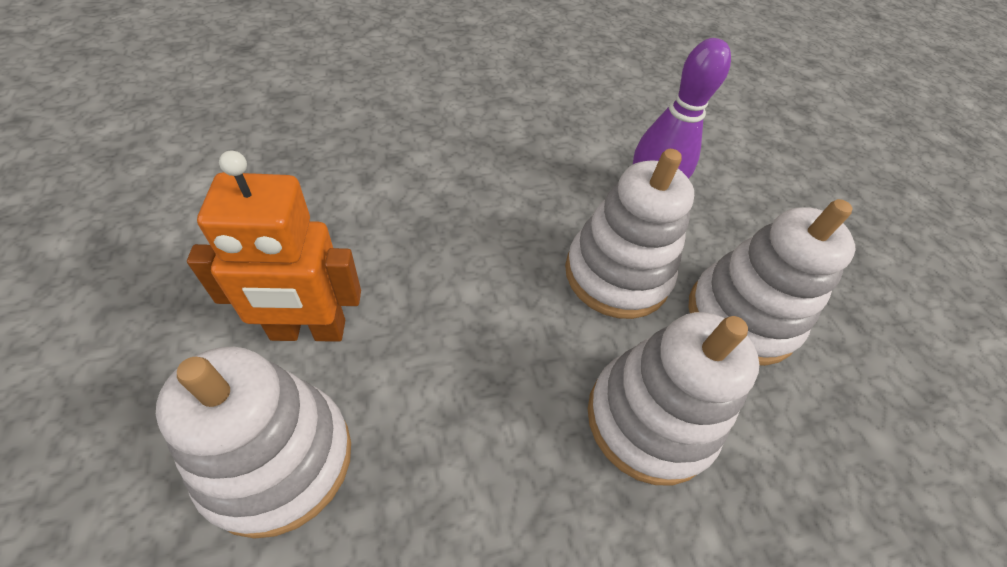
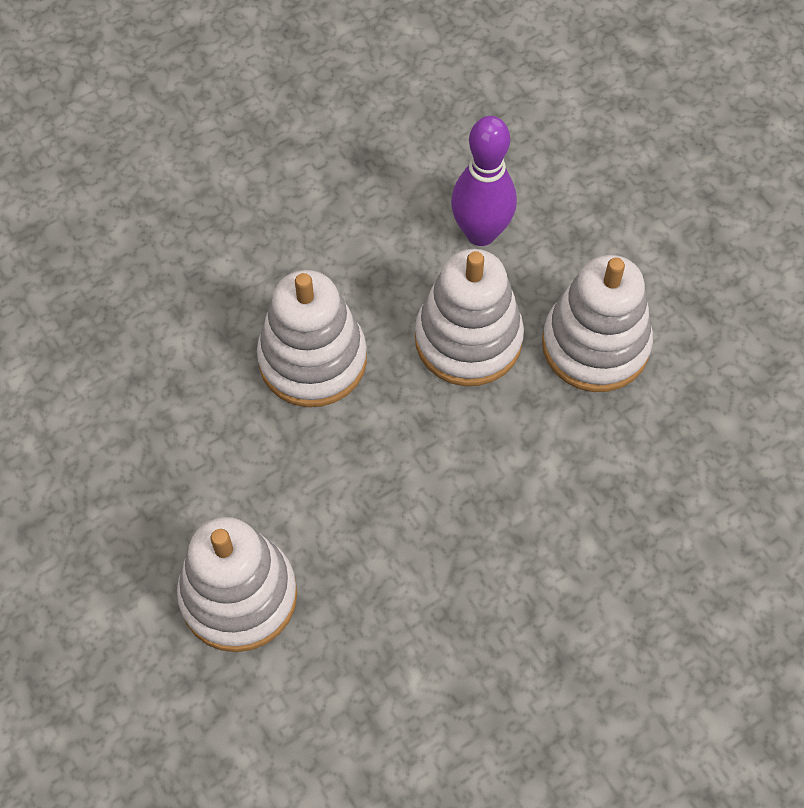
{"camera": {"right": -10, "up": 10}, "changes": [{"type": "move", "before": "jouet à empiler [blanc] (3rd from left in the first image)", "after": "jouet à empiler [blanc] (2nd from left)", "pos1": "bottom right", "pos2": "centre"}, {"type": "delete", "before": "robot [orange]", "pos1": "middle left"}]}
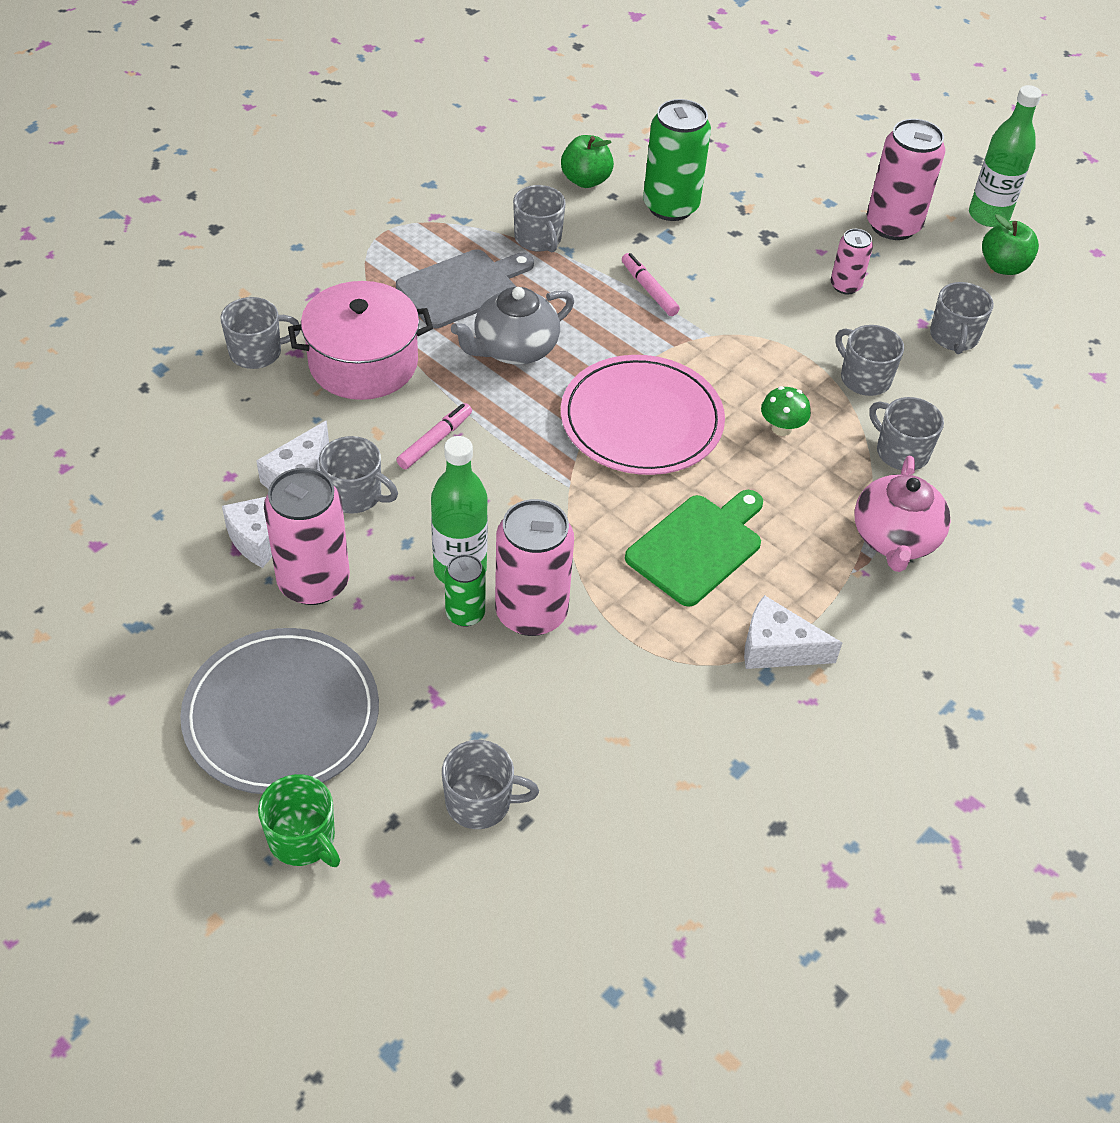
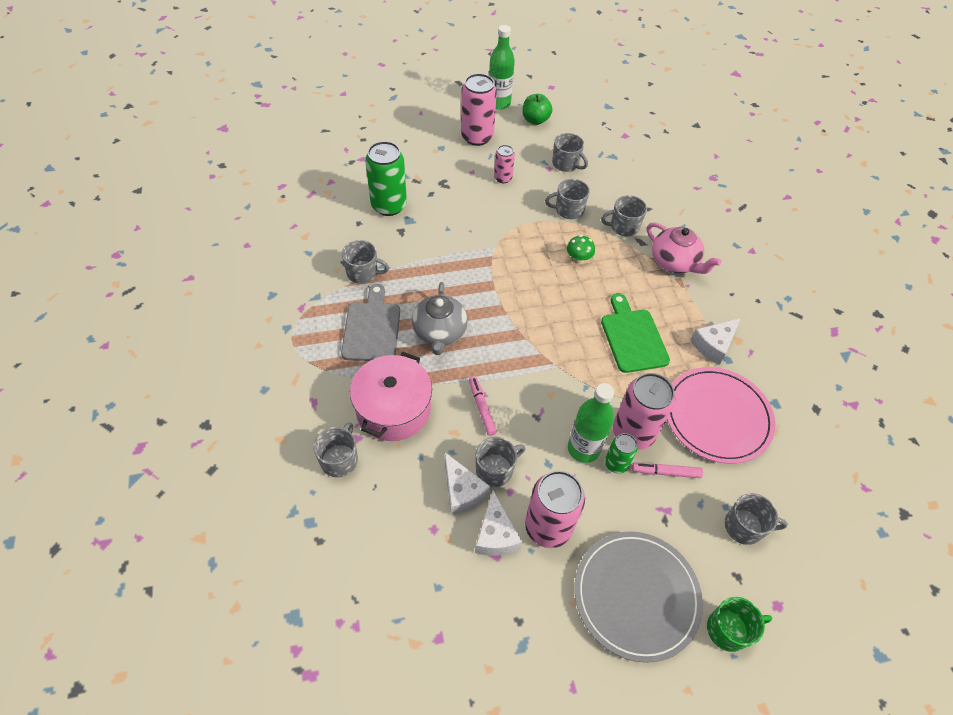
{"camera": {"right": -55, "up": 5}, "changes": [{"type": "move", "before": "feutre [rose] (2nd from left)", "pos1": "top centre", "pos2": "middle right"}, {"type": "move", "before": "assiette [rose]", "pos1": "centre", "pos2": "middle right"}, {"type": "rotate", "before": "tasse [gris] (3rd from left in the first image)", "pos1": "bottom centre", "pos2": "bottom right", "turn": 60}, {"type": "delete", "before": "pomme [vert] (1st from left)", "pos1": "top centre"}]}
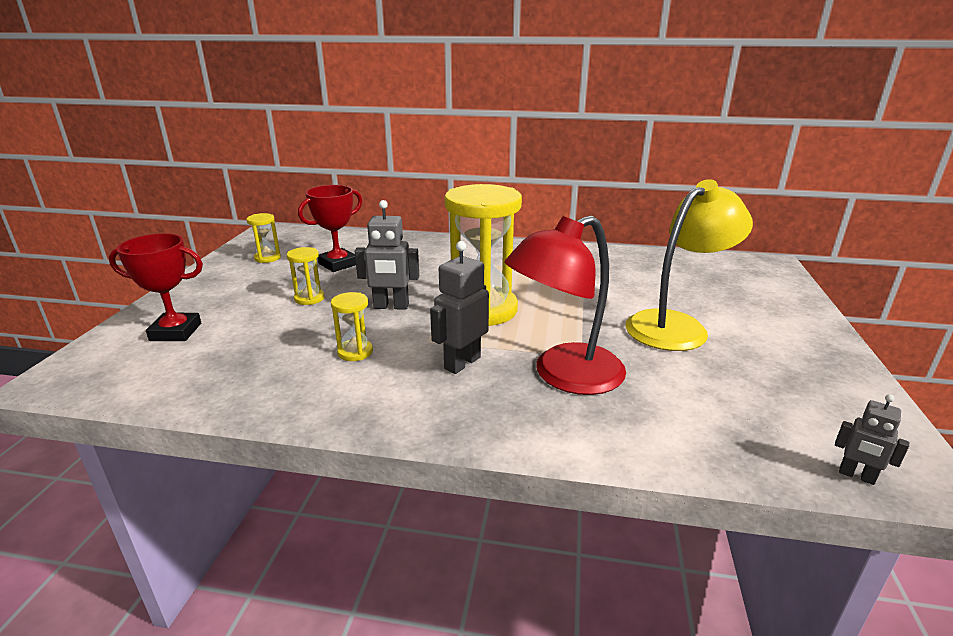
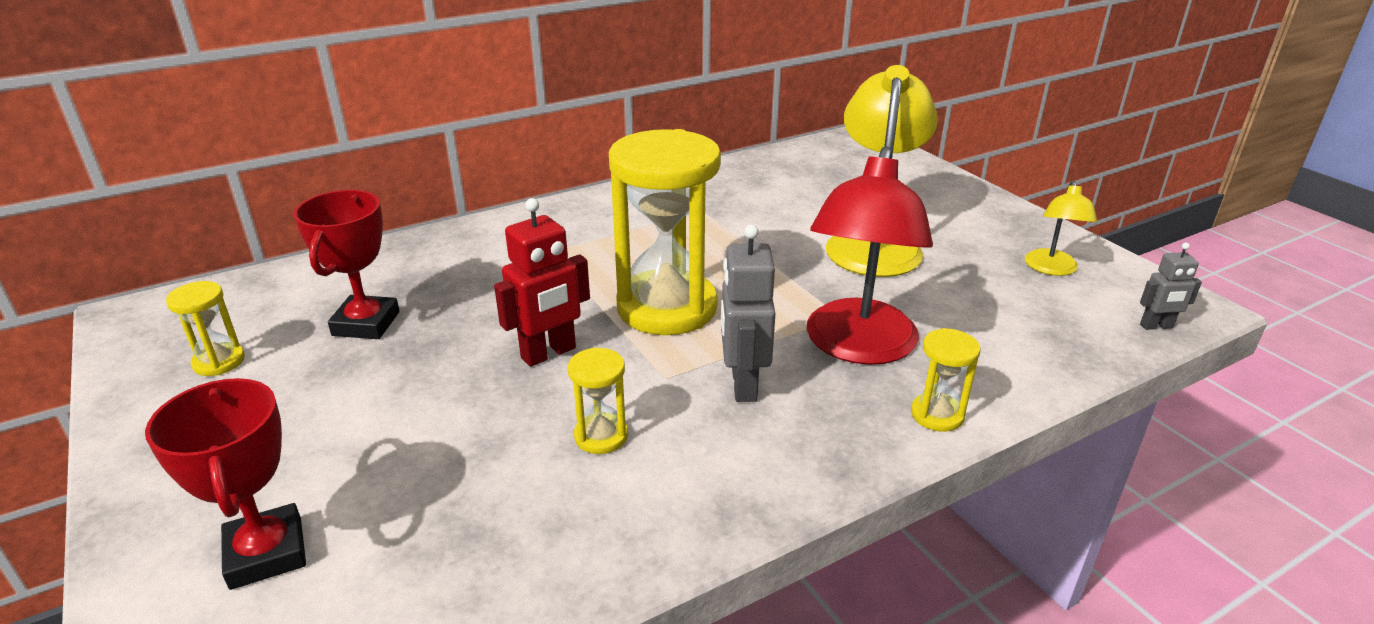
{"camera": {"right": -40, "up": 5}, "changes": [{"type": "rotate", "before": "trophée [rouge] (1st from left)", "pos1": "middle left", "pos2": "bottom left", "turn": -75}, {"type": "recolor", "before": "robot [gris] (1st from left)", "after": "robot [rouge]", "pos1": "centre", "pos2": "centre"}, {"type": "move", "before": "sablier [jaune] (2nd from left in the first image)", "after": "sablier [jaune] (4th from left)", "pos1": "middle left", "pos2": "middle right"}, {"type": "insert", "after": "lampe [jaune] (2nd from left)", "pos2": "middle right"}]}
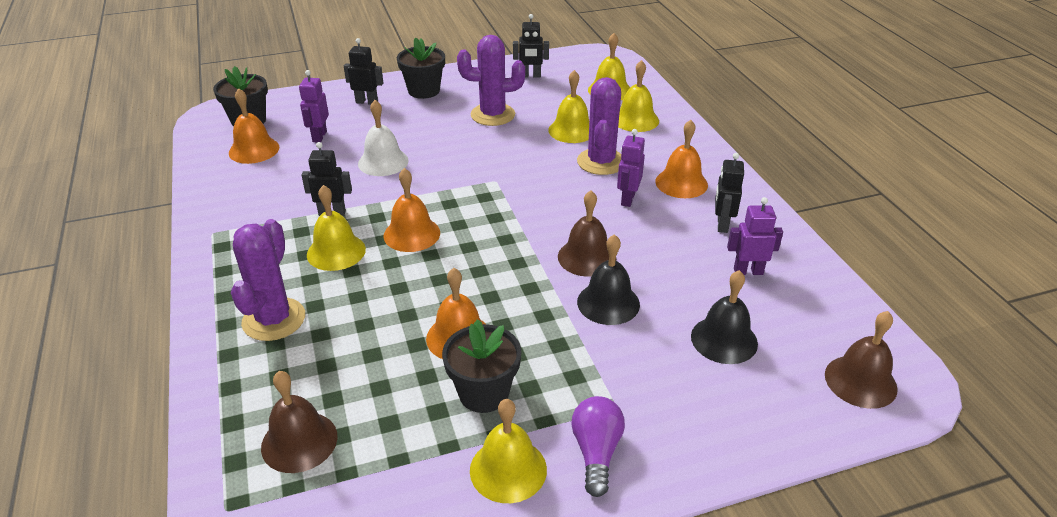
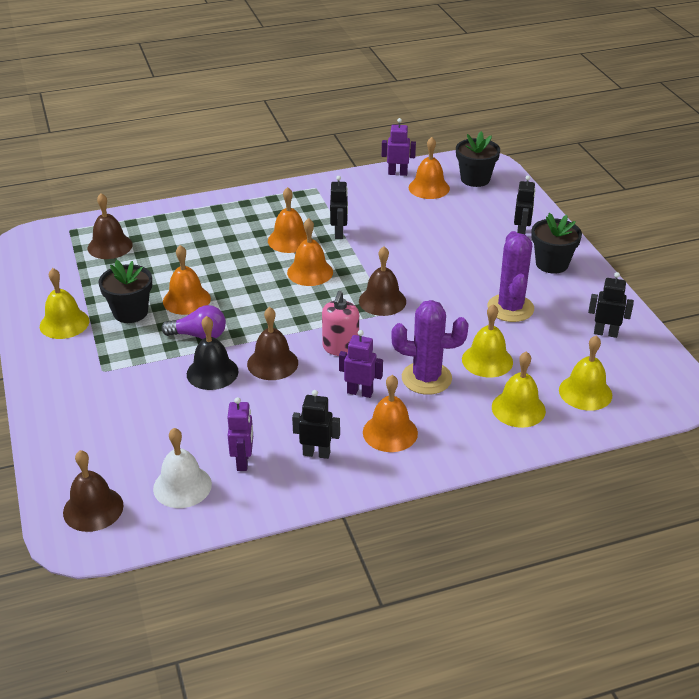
{"camera": {"right": 90, "up": 0}, "changes": [{"type": "move", "before": "cloche [blanc]", "pos1": "top centre", "pos2": "bottom left"}, {"type": "move", "before": "ampoule [violet]", "pos1": "bottom centre", "pos2": "middle left"}, {"type": "recolor", "before": "cloche [jaune] (1st from left)", "after": "cloche [orange] (2nd from left)", "pos1": "middle left", "pos2": "top centre"}, {"type": "insert", "after": "distributeur de savon [rose]", "pos2": "centre"}, {"type": "insert", "after": "cloche [marron] (4th from left)", "pos2": "centre"}, {"type": "move", "before": "robot [violet] (1st from left in the first image)", "after": "robot [violet] (3rd from left)", "pos1": "top left", "pos2": "top centre"}, {"type": "rotate", "before": "robot [noir] (3rd from left in the first image)", "pos1": "top centre", "pos2": "middle right", "turn": 105}, {"type": "delete", "before": "cactus [violet] (1st from left)", "pos1": "middle left"}, {"type": "delete", "before": "cloche [noir] (2nd from left)", "pos1": "middle right"}]}
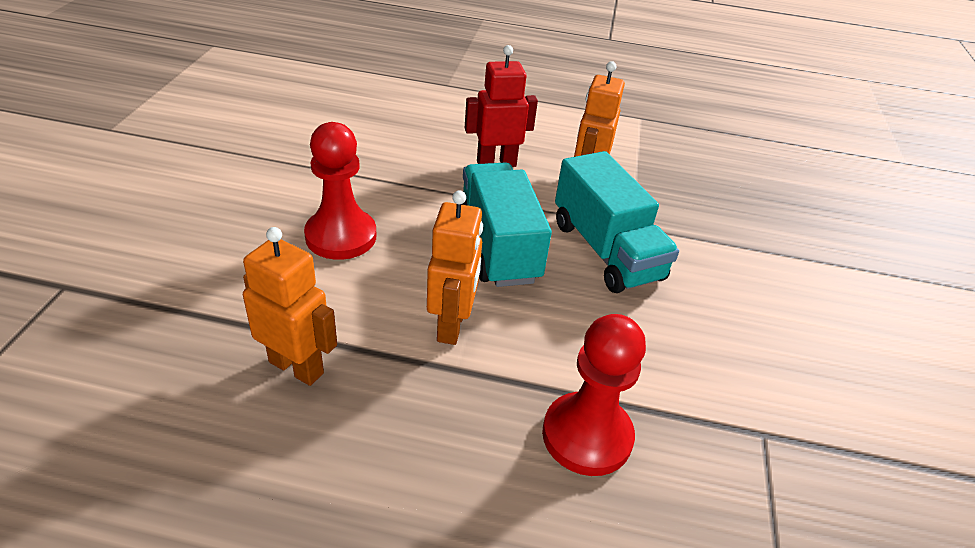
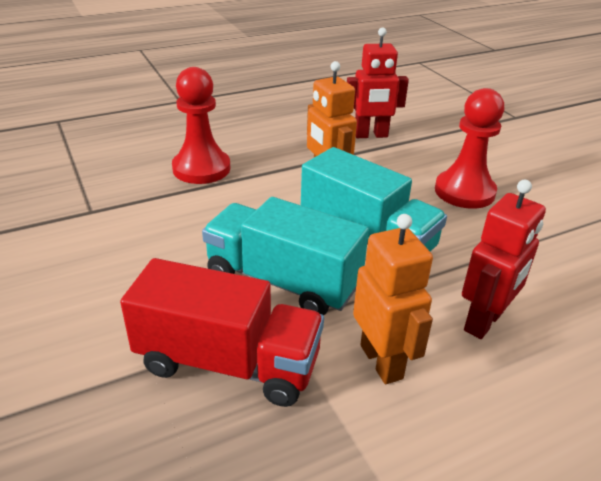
{"camera": {"right": 145, "up": -5}, "changes": [{"type": "insert", "after": "camion [rouge]", "pos2": "bottom centre"}, {"type": "recolor", "before": "robot [orange] (1st from left)", "after": "robot [rouge] (1st from left)", "pos1": "middle left", "pos2": "top centre"}]}
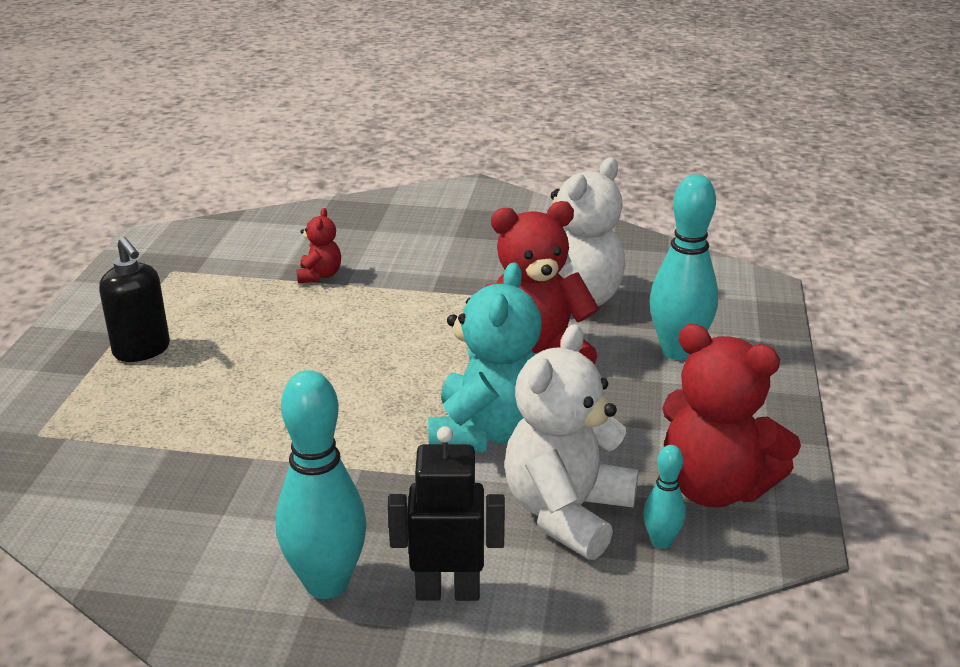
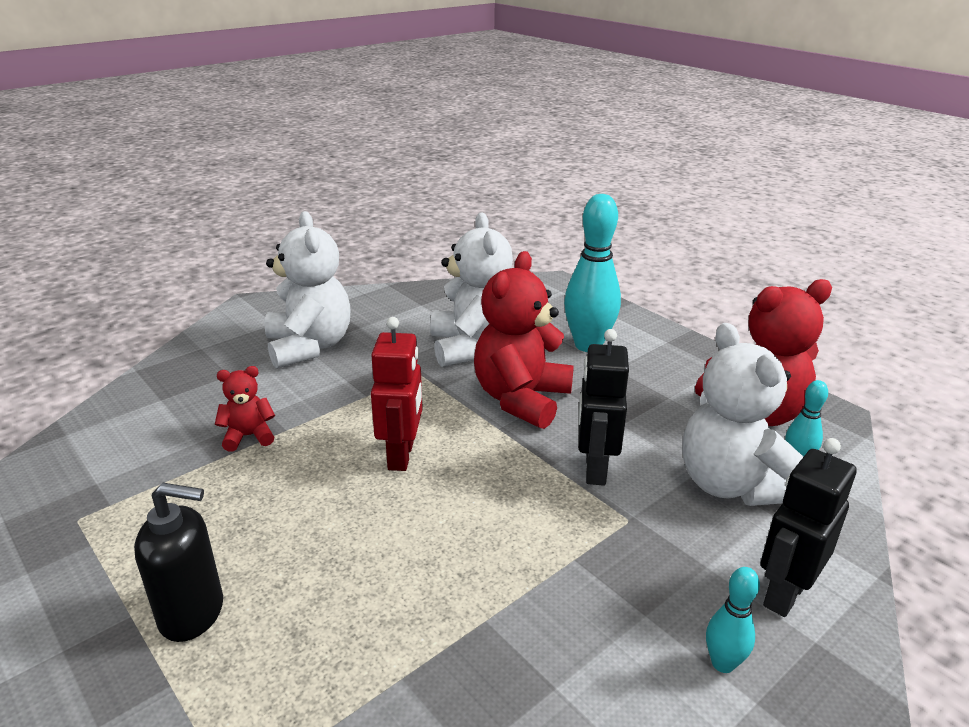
{"camera": {"right": -50, "up": 0}, "changes": [{"type": "rotate", "before": "ours en peluche [rouge] (1st from left)", "pos1": "middle left", "pos2": "middle left", "turn": -60}, {"type": "insert", "after": "ours en peluche [blanc] (1st from left)", "pos2": "middle left"}, {"type": "insert", "after": "robot [rouge]", "pos2": "centre"}, {"type": "replace", "before": "ours en peluche [turquoise]", "after": "robot [noir] (1st from left)", "pos1": "centre", "pos2": "centre"}, {"type": "resize", "before": "quille [turquoise] (1st from left in the first image)", "pos1": "bottom centre", "pos2": "bottom right", "scale": 0.49}]}
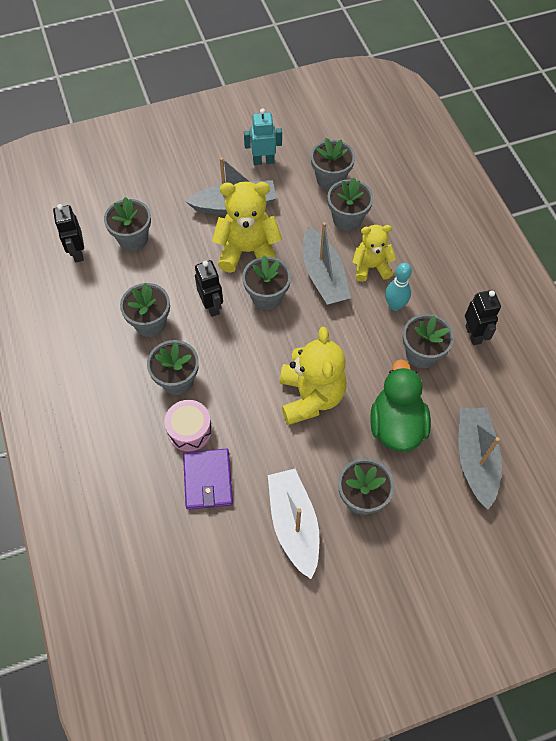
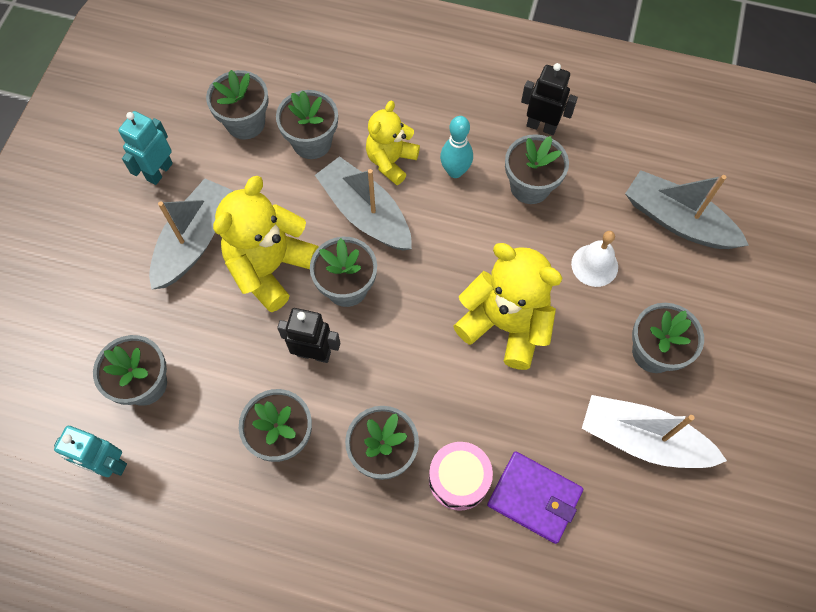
{"camera": {"right": -55, "up": 5}, "changes": [{"type": "recolor", "before": "robot [noir] (1st from left)", "after": "robot [turquoise] (1st from left)", "pos1": "top left", "pos2": "bottom left"}, {"type": "rotate", "before": "bateau [gris] (2nd from left)", "pos1": "centre", "pos2": "top centre", "turn": -150}, {"type": "replace", "before": "canard [vert]", "after": "cloche [blanc]", "pos1": "middle right", "pos2": "middle right"}]}
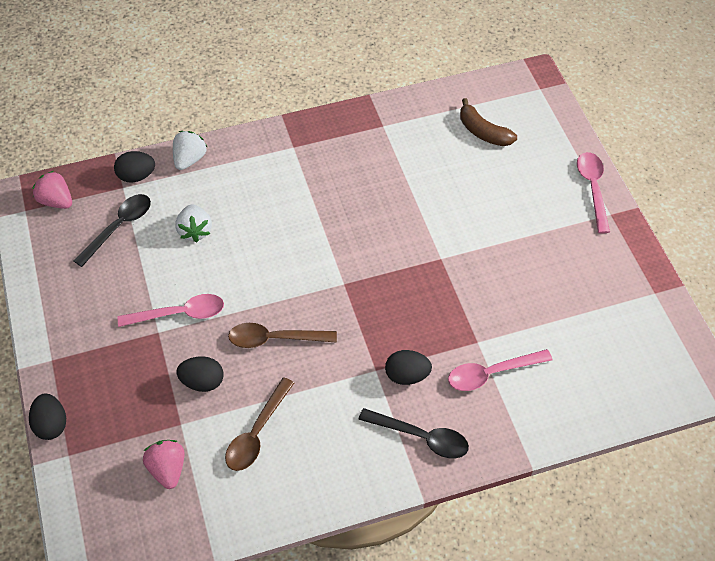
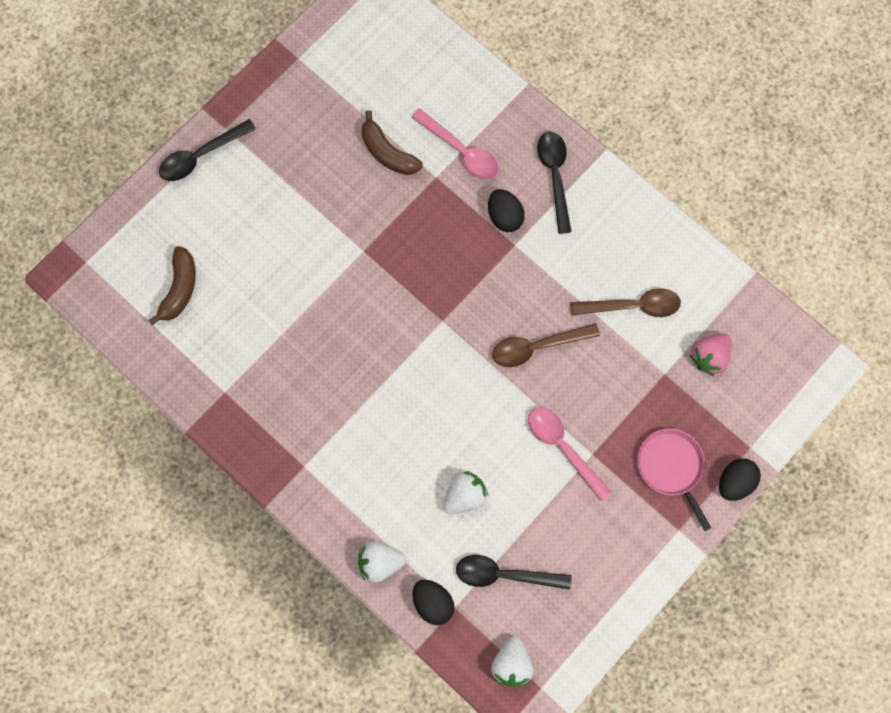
{"camera": {"right": -120, "up": 20}, "changes": [{"type": "recolor", "before": "cuillère [rose] (3rd from left)", "after": "cuillère [noir] (1st from left)", "pos1": "middle right", "pos2": "top left"}, {"type": "insert", "after": "banane [marron] (2nd from left)", "pos2": "top centre"}, {"type": "recolor", "before": "fraise [rose] (1st from left)", "after": "fraise [blanc] (3rd from left)", "pos1": "middle left", "pos2": "bottom centre"}, {"type": "rotate", "before": "cuillère [marron] (2nd from left in the first image)", "pos1": "centre", "pos2": "centre", "turn": 105}, {"type": "insert", "after": "poêle [rose]", "pos2": "bottom right"}, {"type": "delete", "before": "œuf [noir] (3rd from left)", "pos1": "bottom left"}]}
